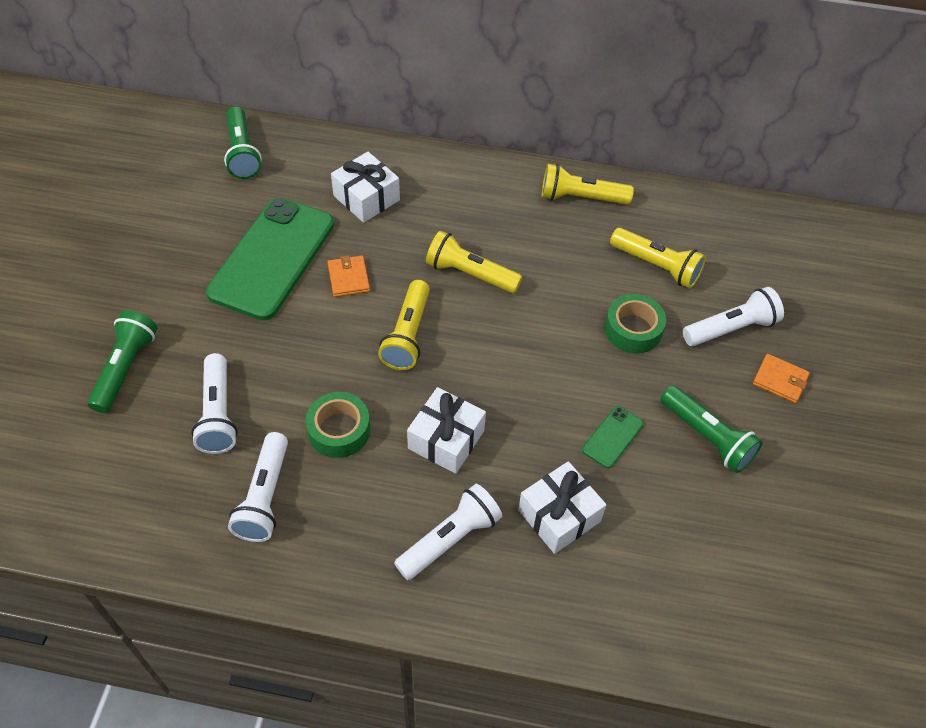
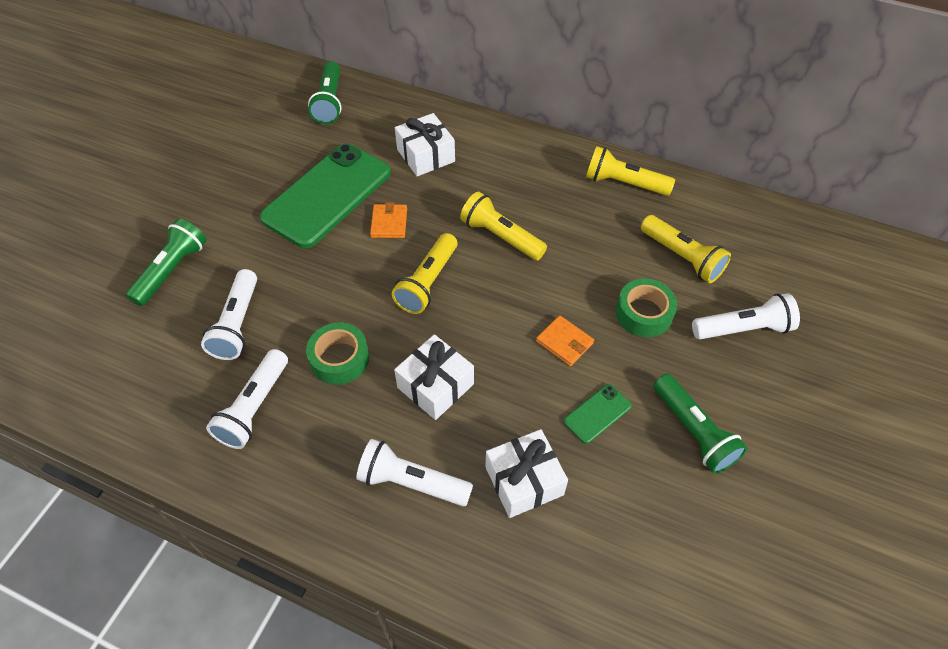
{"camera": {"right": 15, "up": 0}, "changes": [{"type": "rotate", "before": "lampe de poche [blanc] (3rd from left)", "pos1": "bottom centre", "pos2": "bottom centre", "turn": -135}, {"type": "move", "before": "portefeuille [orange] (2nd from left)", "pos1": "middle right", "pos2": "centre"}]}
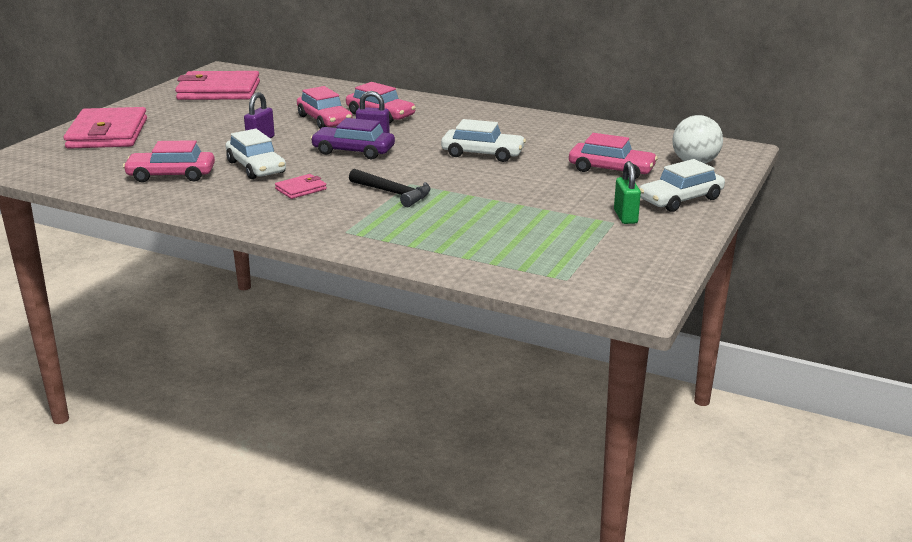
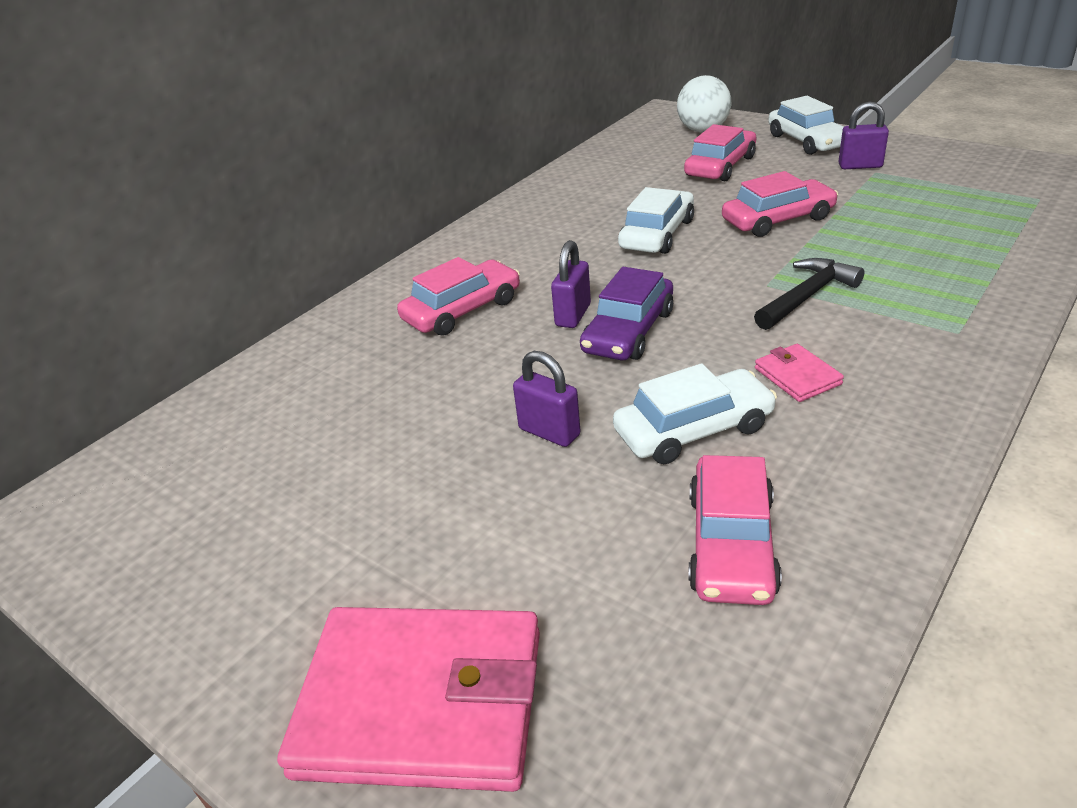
{"camera": {"right": -75, "up": 10}, "changes": [{"type": "move", "before": "voiture [rose] (2nd from left in the first image)", "after": "voiture [rose] (4th from left)", "pos1": "top centre", "pos2": "top right"}, {"type": "recolor", "before": "cadenas [vert]", "after": "cadenas [violet] (3rd from left)", "pos1": "middle right", "pos2": "top right"}, {"type": "delete", "before": "portefeuille [rose] (2nd from left)", "pos1": "top left"}]}
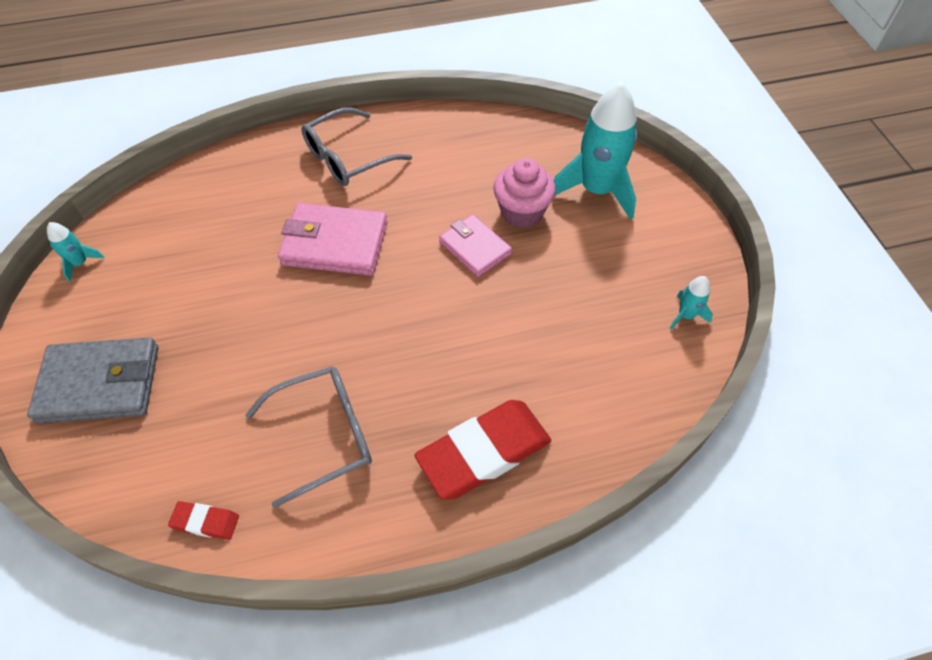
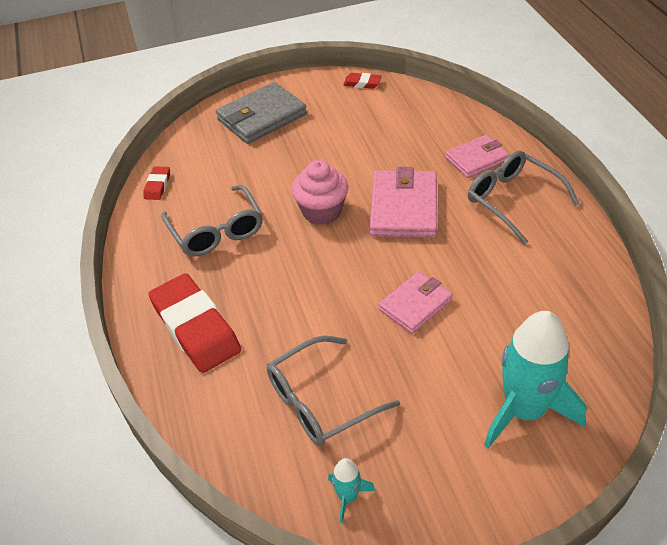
{"camera": {"right": 90, "up": -10}, "changes": [{"type": "rotate", "before": "portefeuille [gris]", "pos1": "middle left", "pos2": "top centre", "turn": 60}, {"type": "insert", "after": "lunettes [gris] (2nd from left)", "pos2": "bottom centre"}, {"type": "move", "before": "muffin [rose]", "pos1": "top centre", "pos2": "centre"}, {"type": "replace", "before": "fusée [turquoise] (1st from left)", "after": "gomme [rouge] (3rd from left)", "pos1": "middle left", "pos2": "top centre"}, {"type": "insert", "after": "portefeuille [rose] (3rd from left)", "pos2": "top right"}]}
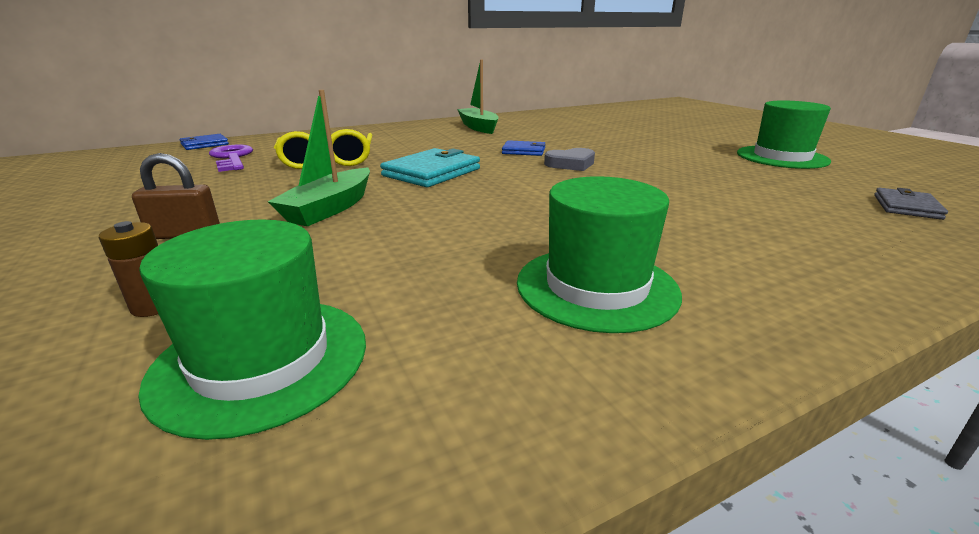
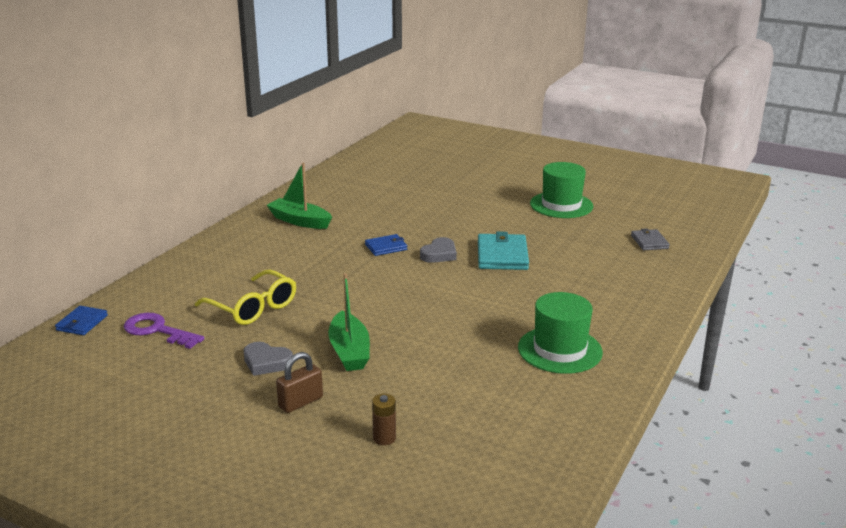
{"camera": {"right": -35, "up": 0}, "changes": [{"type": "insert", "after": "cœur [gris] (1st from left)", "pos2": "bottom left"}, {"type": "move", "before": "portefeuille [turquoise]", "pos1": "top centre", "pos2": "centre"}, {"type": "delete", "before": "chapeau [vert] (1st from left)", "pos1": "middle left"}]}
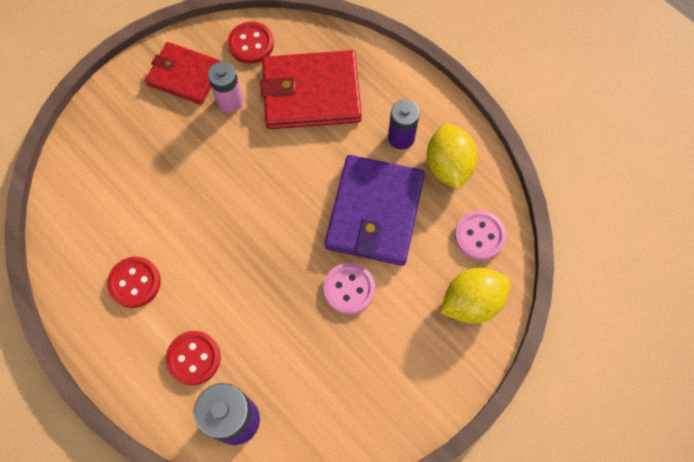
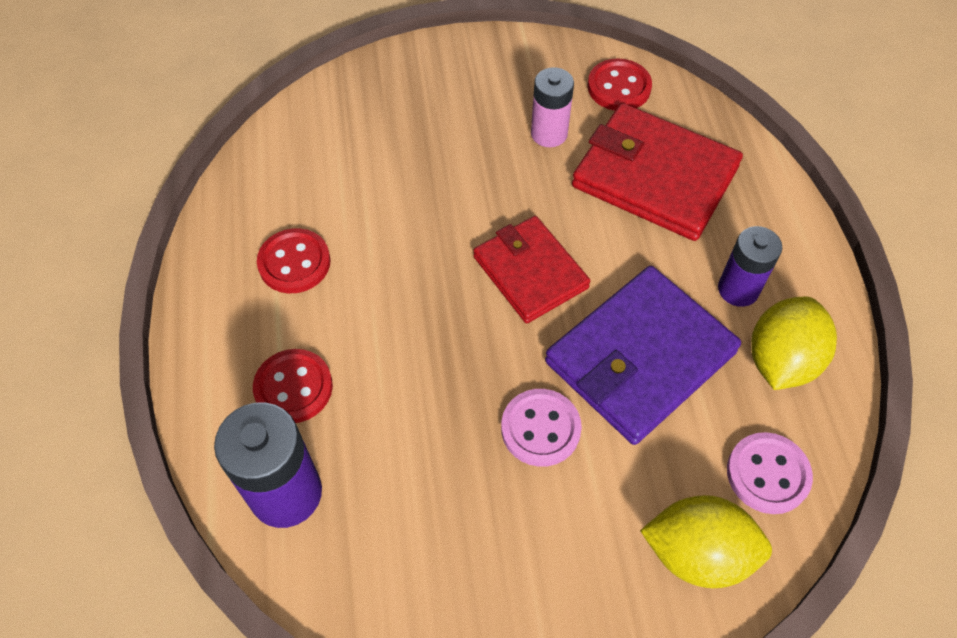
{"camera": {"right": 35, "up": -10}, "changes": [{"type": "move", "before": "portefeuille [rouge] (1st from left)", "pos1": "top left", "pos2": "centre"}]}
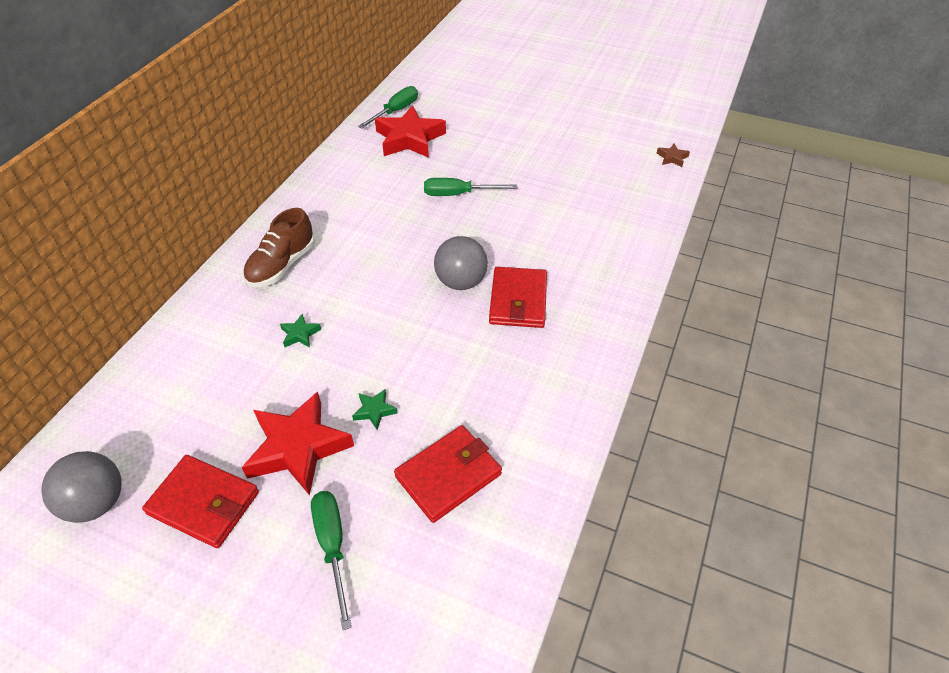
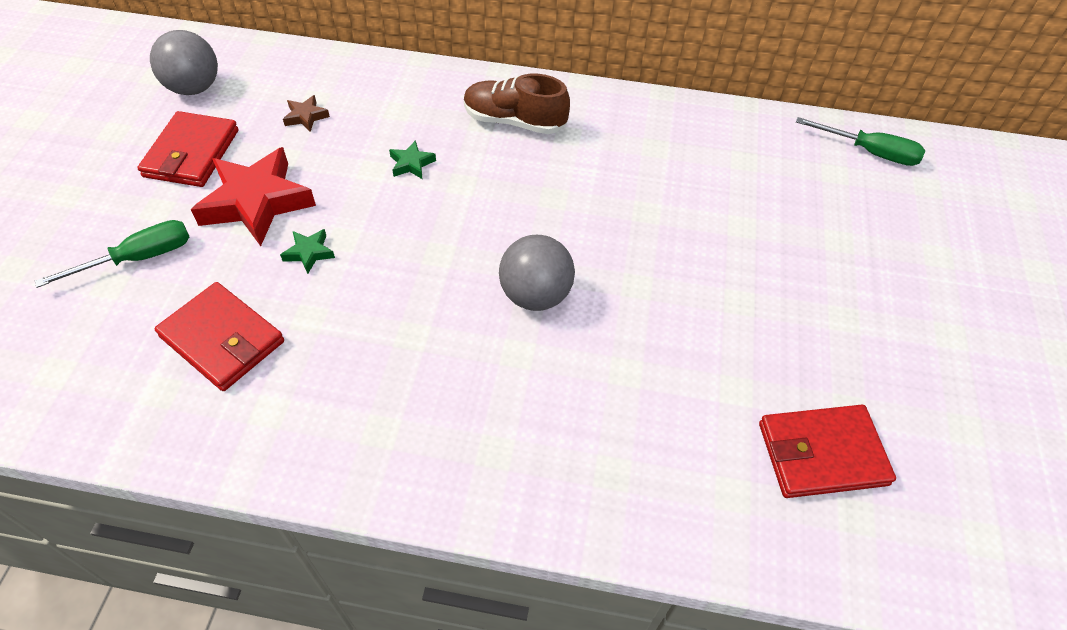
{"camera": {"right": 75, "up": 5}, "changes": [{"type": "move", "before": "étoile [marron]", "pos1": "top right", "pos2": "top left"}, {"type": "move", "before": "portefeuille [rouge] (3rd from left)", "pos1": "centre", "pos2": "bottom right"}, {"type": "delete", "before": "étoile [rouge] (2nd from left)", "pos1": "top centre"}, {"type": "delete", "before": "tournevis [vert] (3rd from left)", "pos1": "top centre"}]}
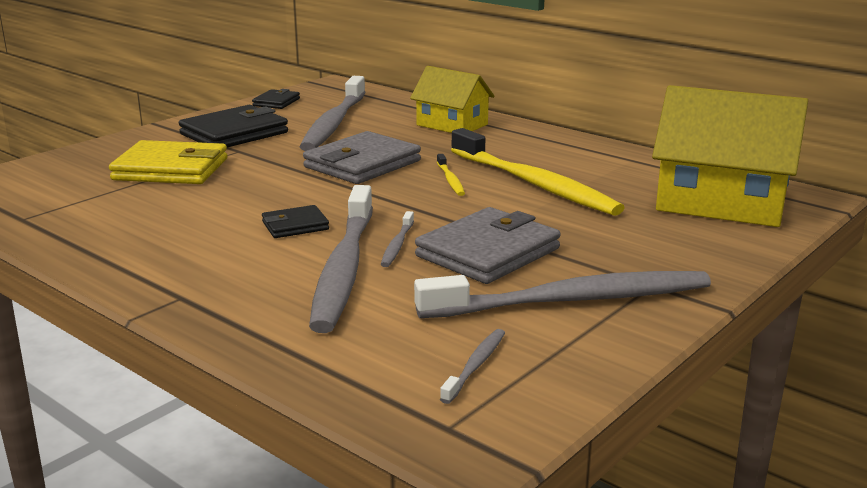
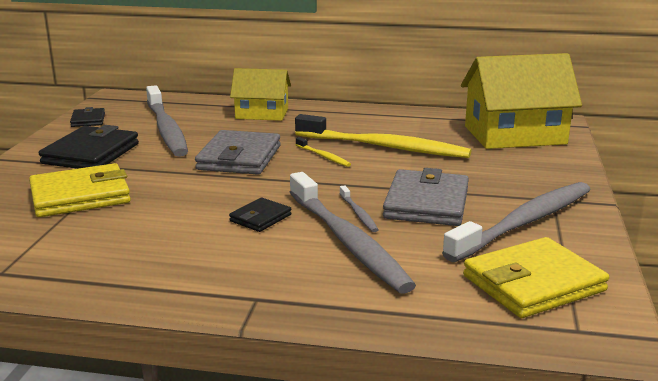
{"camera": {"right": -30, "up": 0}, "changes": [{"type": "replace", "before": "brosse à dents [gris] (4th from left)", "after": "portefeuille [jaune] (2nd from left)", "pos1": "bottom centre", "pos2": "bottom right"}]}
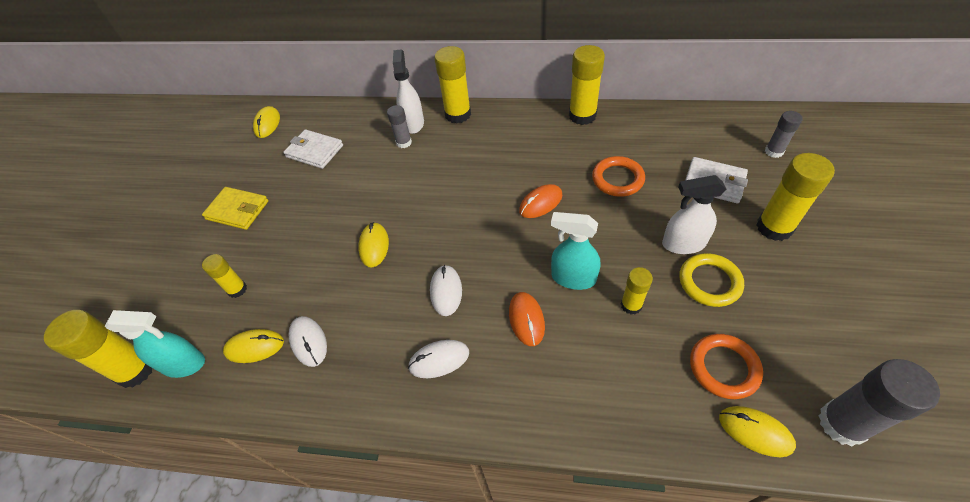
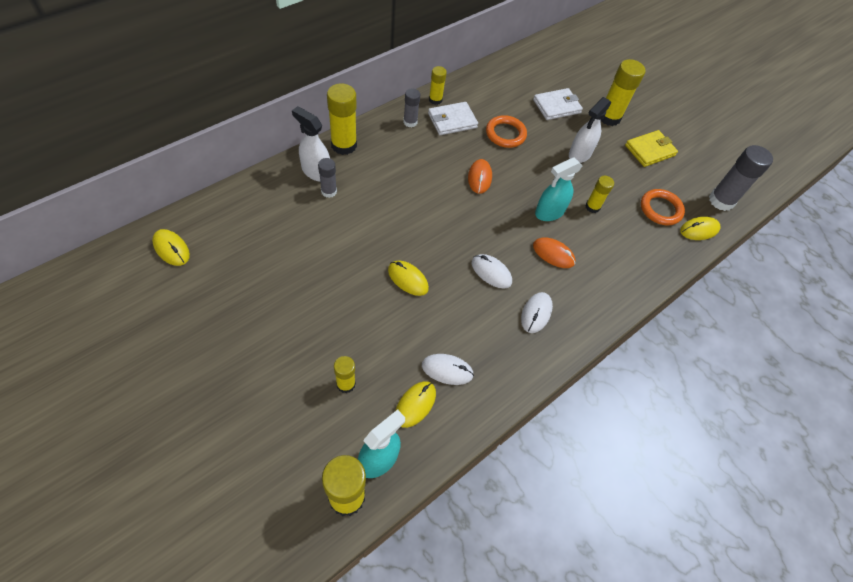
{"camera": {"right": -60, "up": 5}, "changes": [{"type": "move", "before": "bâton de colle [gris] (2nd from left)", "pos1": "top right", "pos2": "top centre"}, {"type": "move", "before": "portefeuille [blanc] (1st from left)", "pos1": "top left", "pos2": "top centre"}, {"type": "resize", "before": "bâton de colle [jaune] (4th from left)", "pos1": "top centre", "pos2": "top centre", "scale": 0.58}, {"type": "move", "before": "portefeuille [jaune]", "pos1": "middle left", "pos2": "top right"}, {"type": "delete", "before": "anneau [jaune]", "pos1": "middle right"}]}
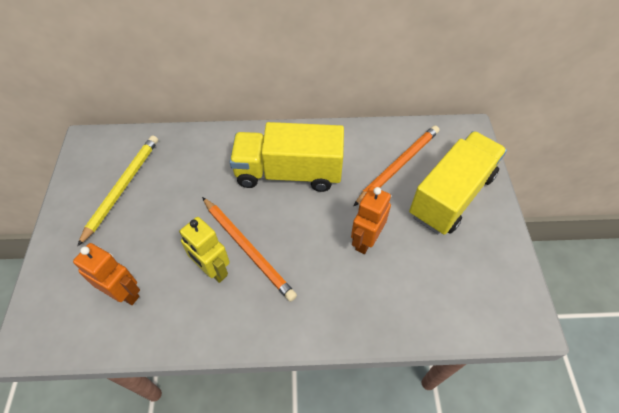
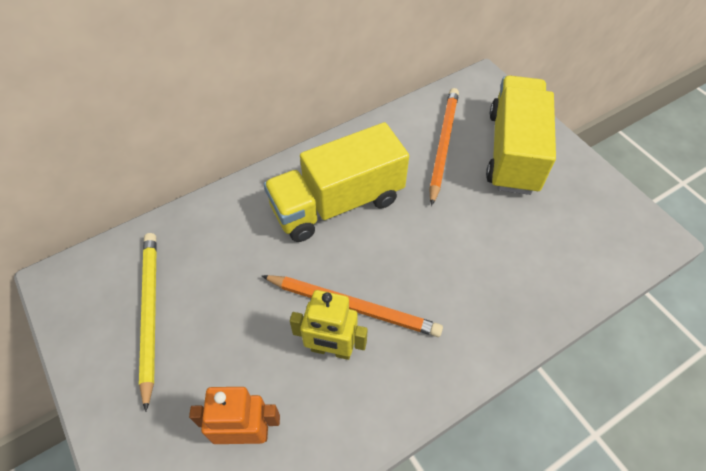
{"camera": {"right": -30, "up": 0}, "changes": [{"type": "delete", "before": "robot [orange] (2nd from left)", "pos1": "centre"}]}
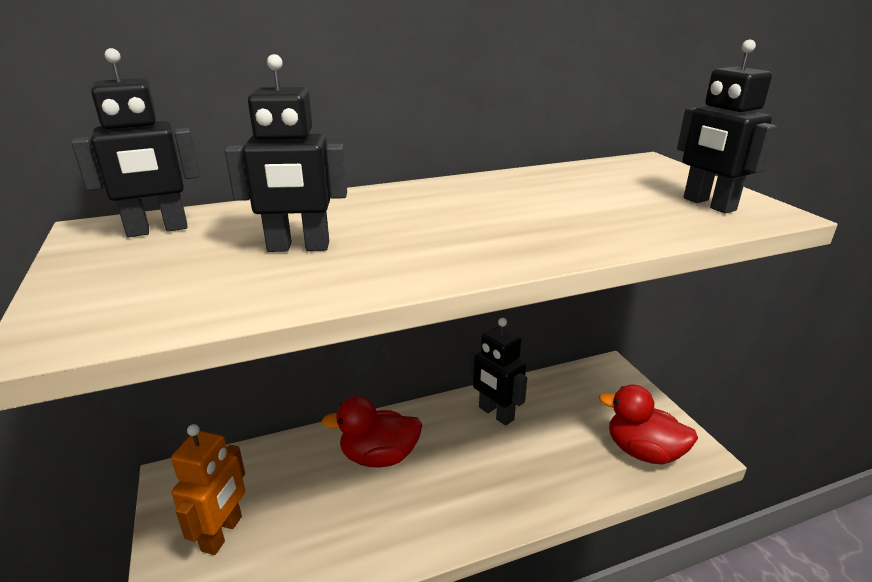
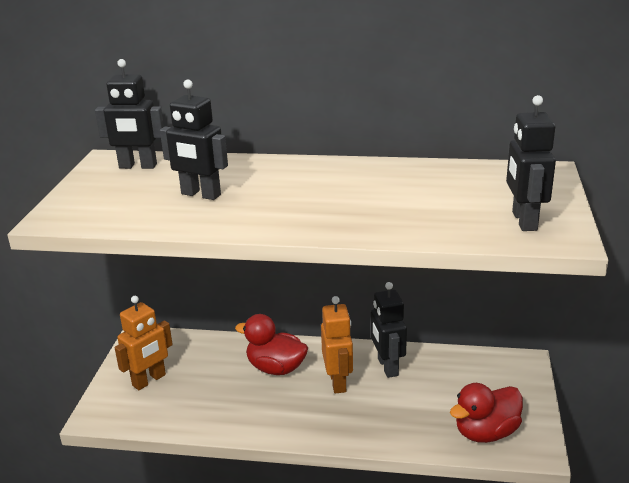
{"camera": {"right": 30, "up": 0}, "changes": [{"type": "insert", "after": "robot [orange] (2nd from left)", "pos2": "bottom centre"}, {"type": "rotate", "before": "canard [rouge] (2nd from left)", "pos1": "bottom right", "pos2": "bottom right", "turn": -90}]}
